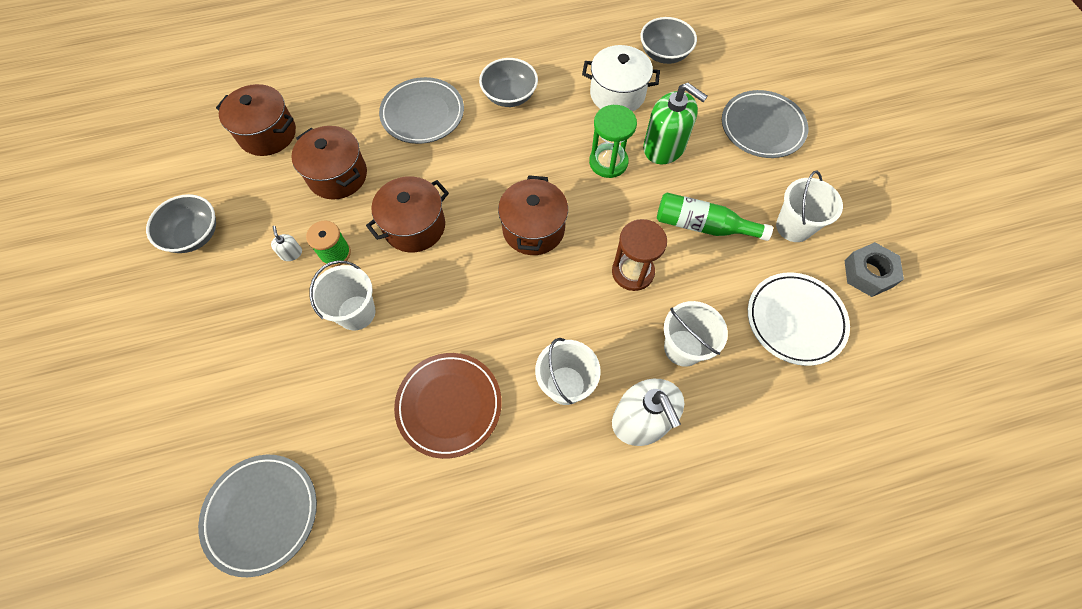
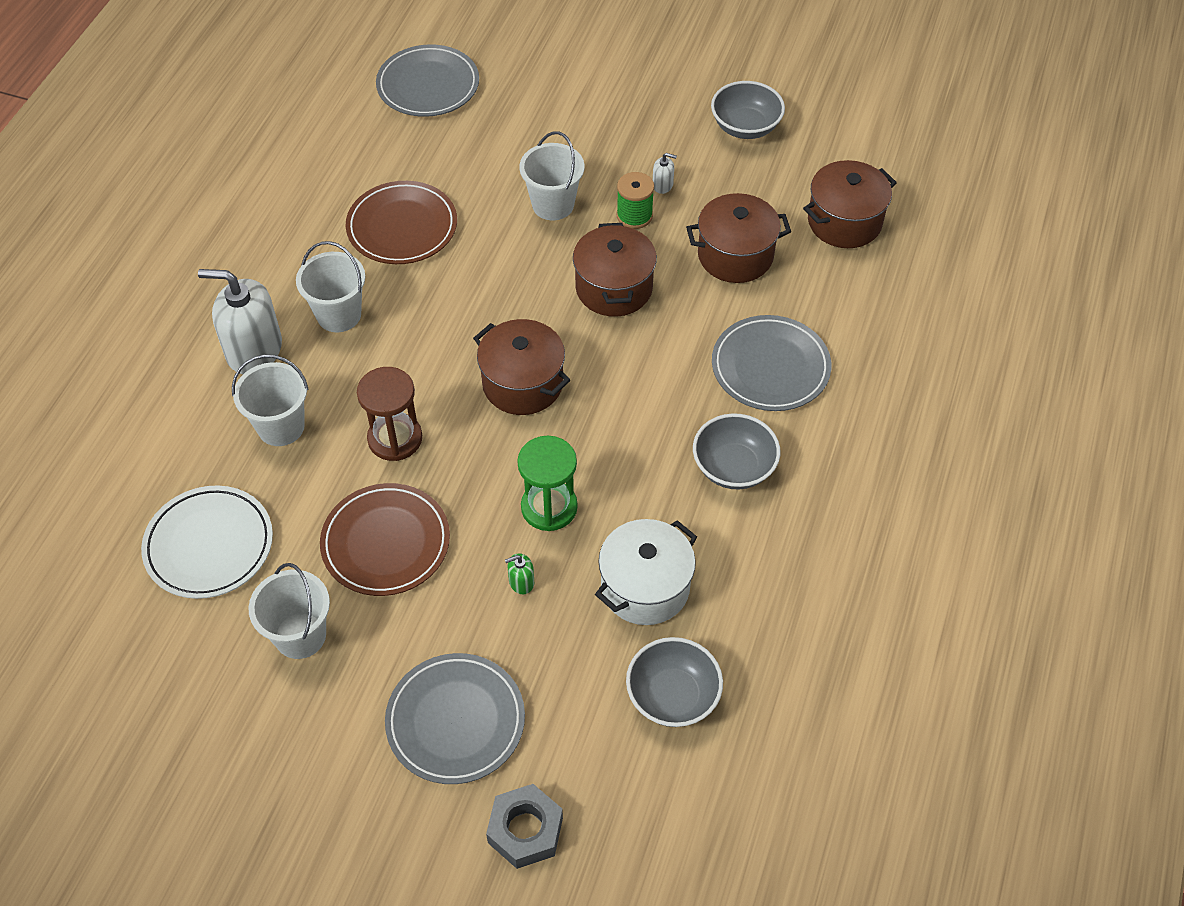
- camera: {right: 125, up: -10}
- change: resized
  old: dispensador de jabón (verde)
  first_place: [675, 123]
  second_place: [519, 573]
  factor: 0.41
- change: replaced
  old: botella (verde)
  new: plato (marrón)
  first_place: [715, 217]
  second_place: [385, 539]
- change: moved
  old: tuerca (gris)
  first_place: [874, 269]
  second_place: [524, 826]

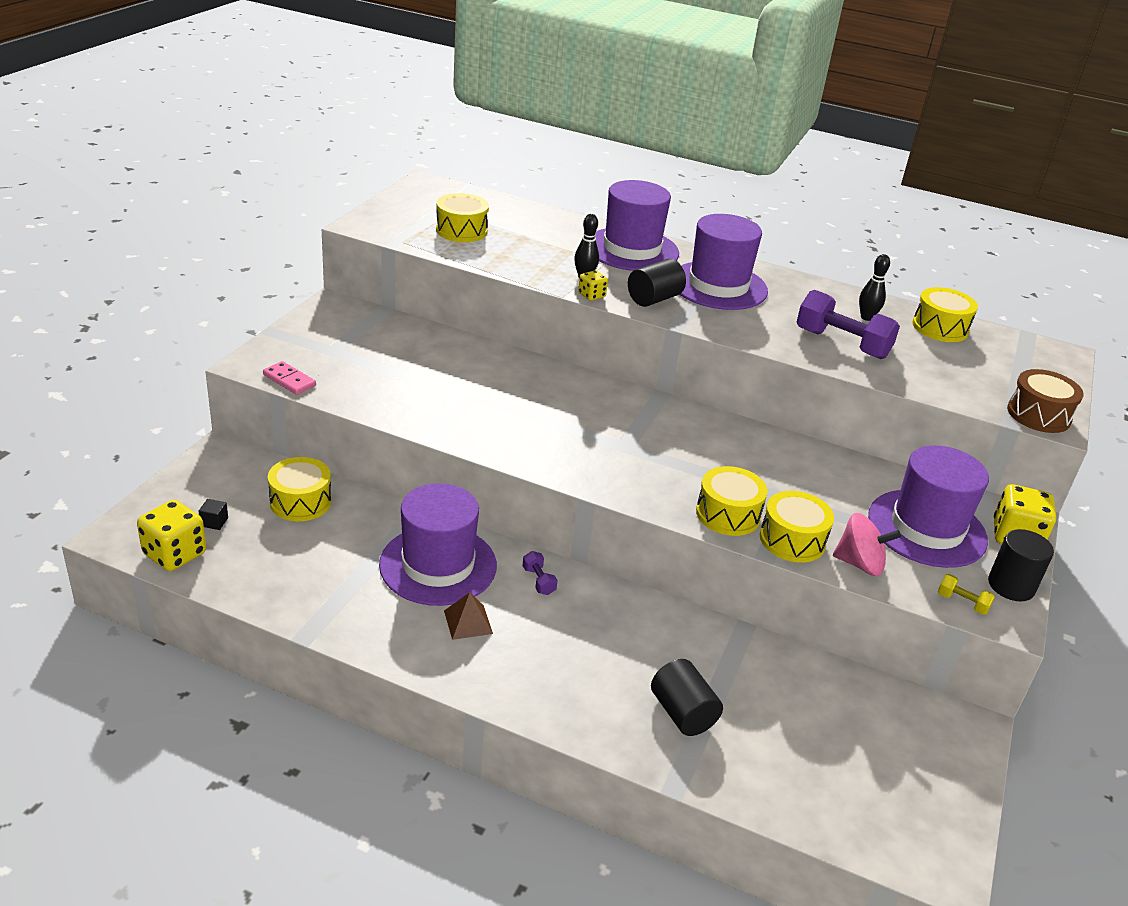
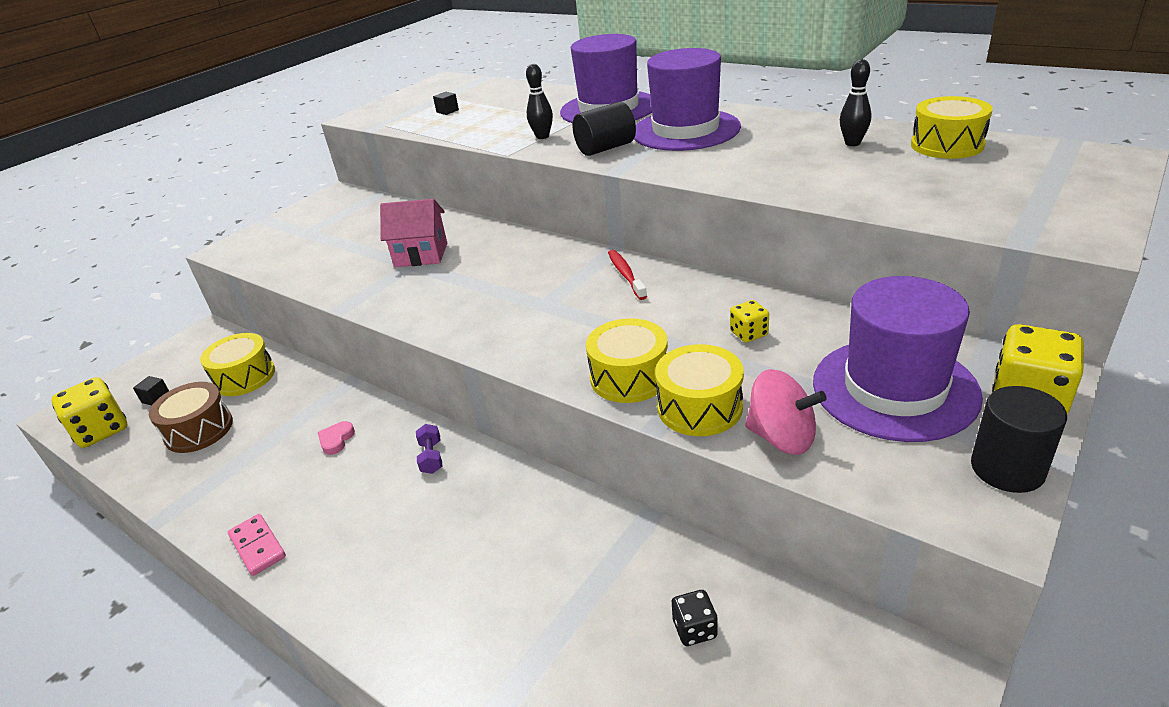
- camera: {right: 20, up: 0}
- change: replaced
  old: tambor (amarillo)
  new: cubo (negro)
  first_place: [462, 217]
  second_place: [446, 103]
- change: moved
  old: dado (amarillo)
  first_place: [593, 285]
  second_place: [749, 321]
- change: removed
  old: mancuerna (morado)
  first_place: [848, 324]
- change: moved
  old: ficha de dominó (rosa)
  first_place: [289, 378]
  second_place: [257, 545]
- change: moved
  old: tambor (marrón)
  first_place: [1045, 401]
  second_place: [191, 417]
- change: replaced
  old: sombrero (morado)
  new: corazón (rosa)
  first_place: [438, 544]
  second_place: [336, 438]
- change: removed
  old: mancuerna (amarillo)
  first_place: [966, 594]
- change: removed
  old: pirámide (marrón)
  first_place: [468, 616]
- change: removed
  old: cilindro (negro)
  first_place: [687, 697]
- change: added
  new: casa (rosa)
  second_place: [413, 233]
- change: added
  new: cepillo de dientes (rojo)
  second_place: [627, 275]
- change: added
  new: dado (negro)
  second_place: [695, 618]

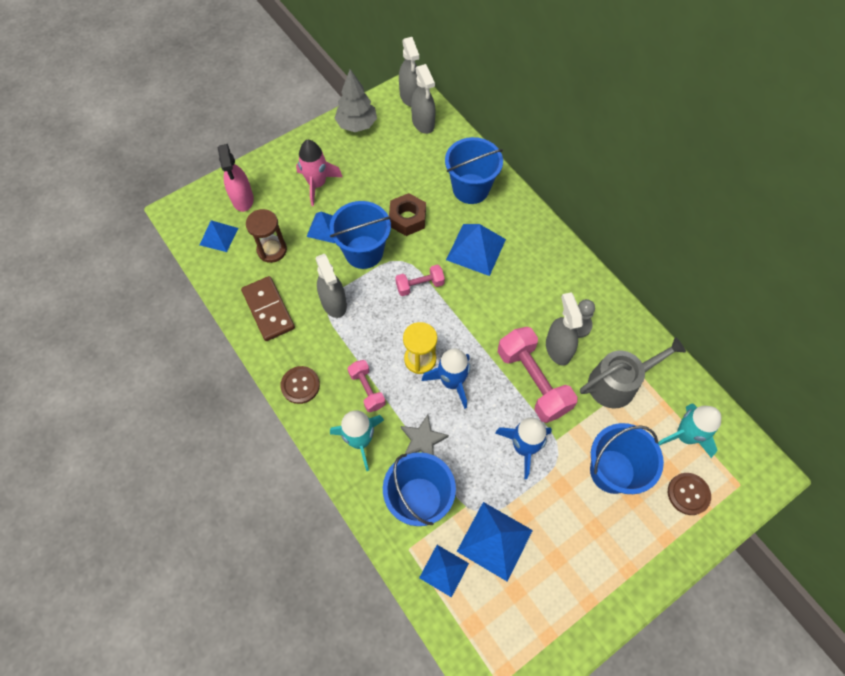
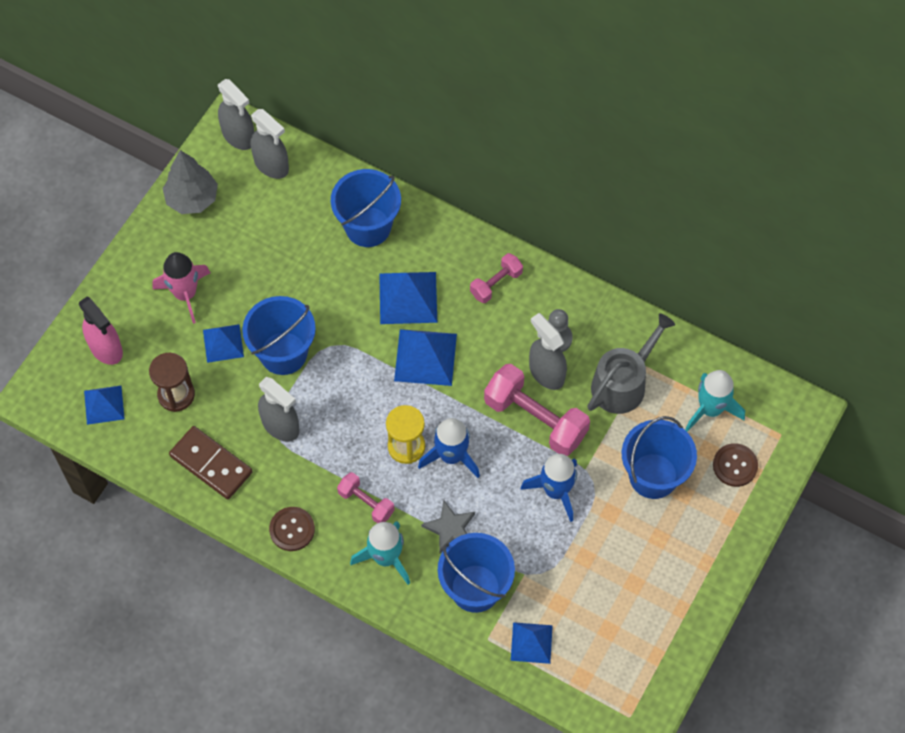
- camera: {right: -25, up: 0}
- change: removed
  old: tuerca (marrón)
  first_place: [407, 214]
- change: moved
  old: mancuerna (rosa)
  first_place: [420, 280]
  second_place: [496, 278]
- change: moved
  old: pirámide (azul)
  first_place: [495, 541]
  second_place: [425, 357]

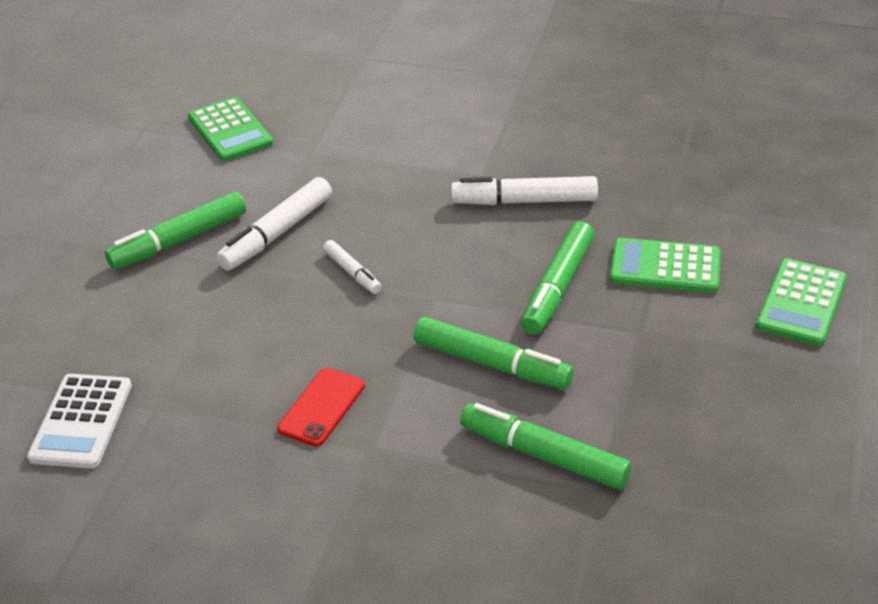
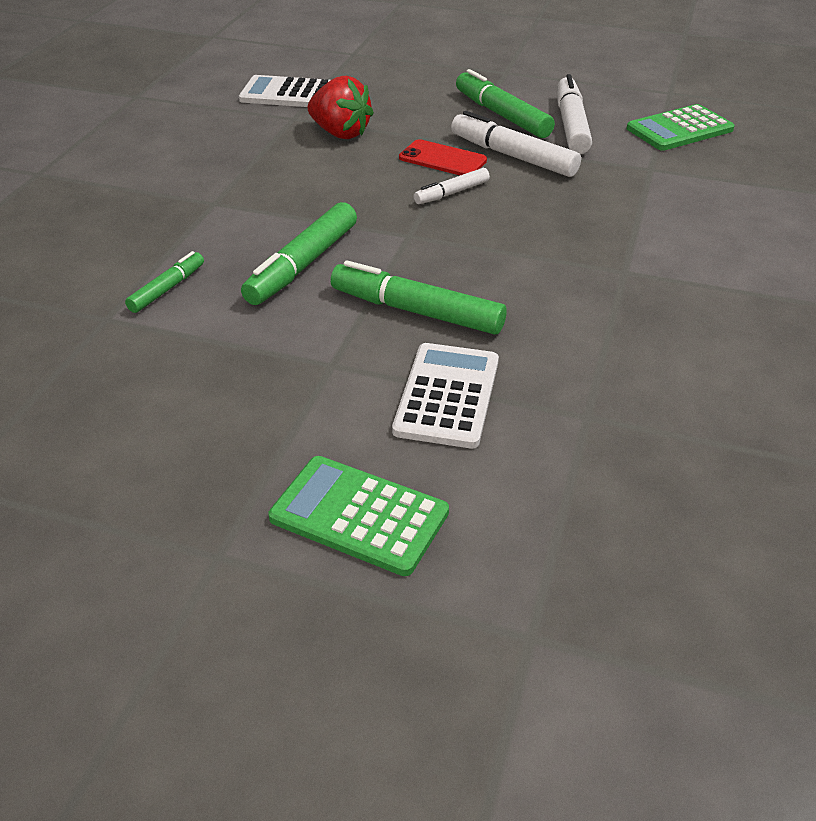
- camera: {right: 90, up: 0}
- change: moved
  old: rotulador (blanco)
  first_place: [524, 190]
  second_place: [574, 114]
- change: recoloured
  old: calculadora (verde)
  new: calculadora (blanco)
  first_place: [665, 265]
  second_place: [445, 396]
- change: moved
  old: móvil (rojo)
  first_place: [321, 407]
  second_place: [443, 157]
- change: resized
  old: rotulador (verde)
  first_place: [546, 446]
  second_place: [164, 282]
  factor: 0.57
- change: added
  new: fresa (rojo)
  second_place: [341, 107]

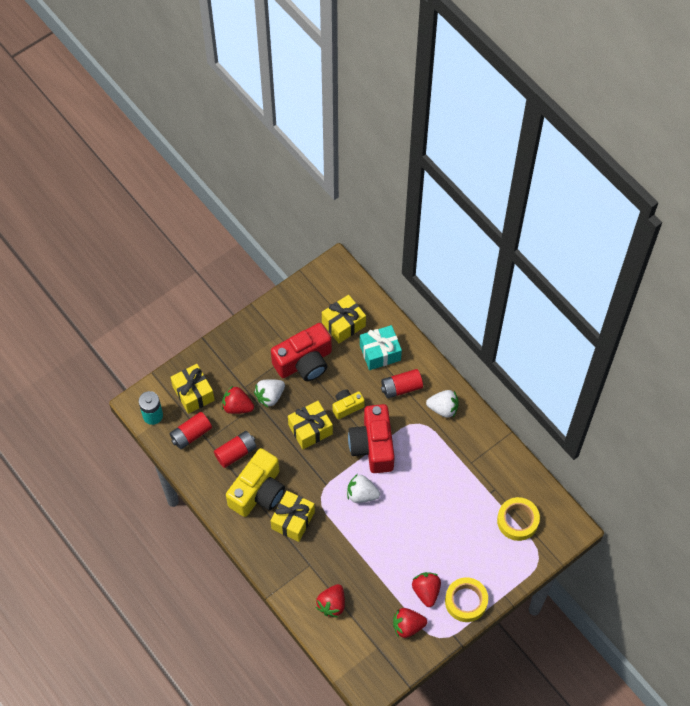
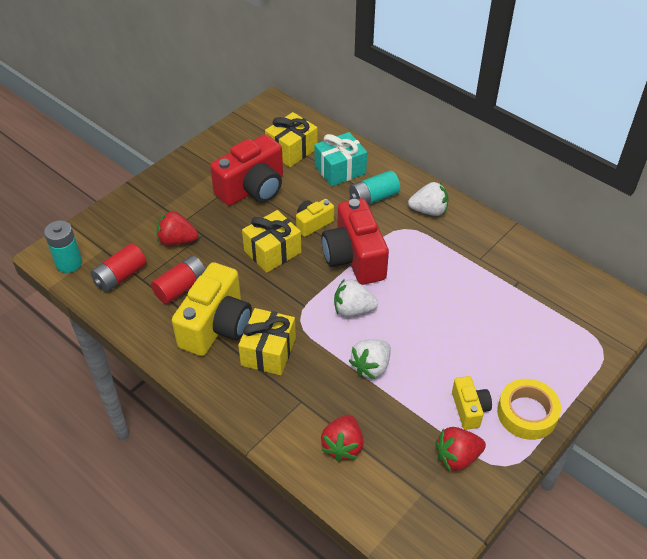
- camera: {right: -10, up: -15}
- change: removed
  old: regalo (amarillo)
  first_place: [192, 389]
- change: recoloured
  old: pila (rojo)
  new: pila (turquesa)
  first_place: [402, 383]
  second_place: [374, 187]
- change: moved
  old: fresa (blanco)
  first_place: [269, 393]
  second_place: [370, 359]
- change: removed
  old: cinta adhesiva (amarillo)
  first_place: [518, 519]
- change: replaced
  old: fresa (rojo)
  new: cámara (amarillo)
  first_place: [426, 589]
  second_place: [472, 403]

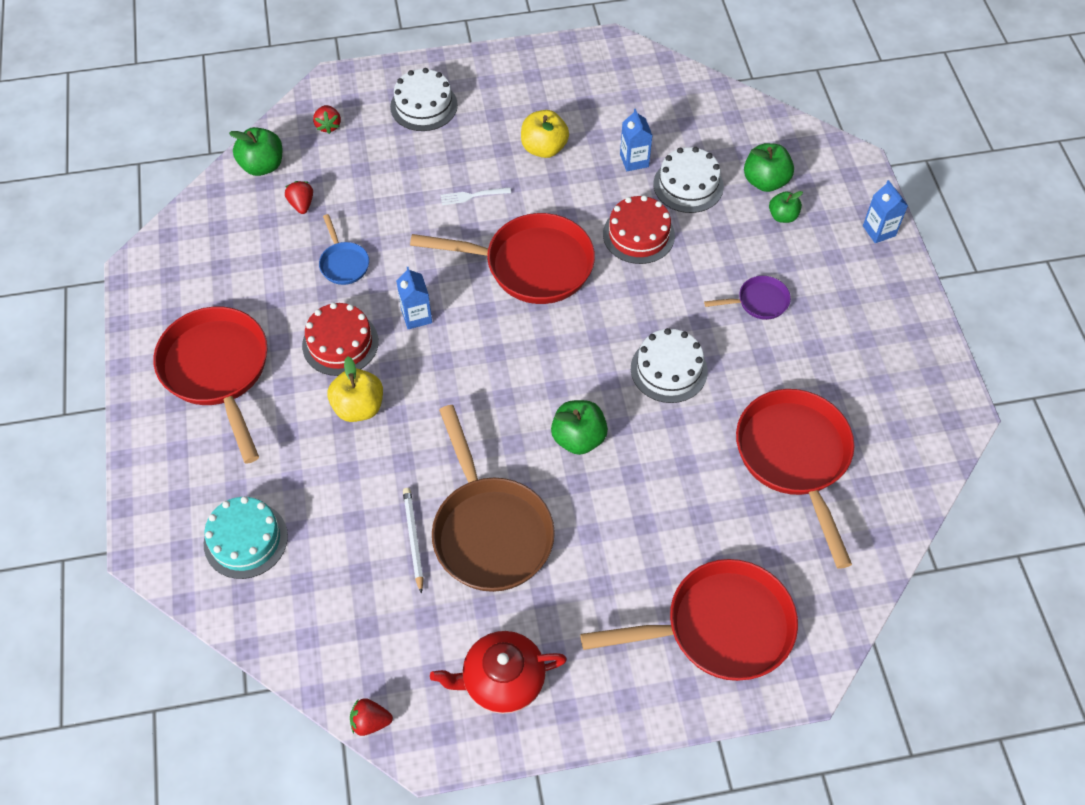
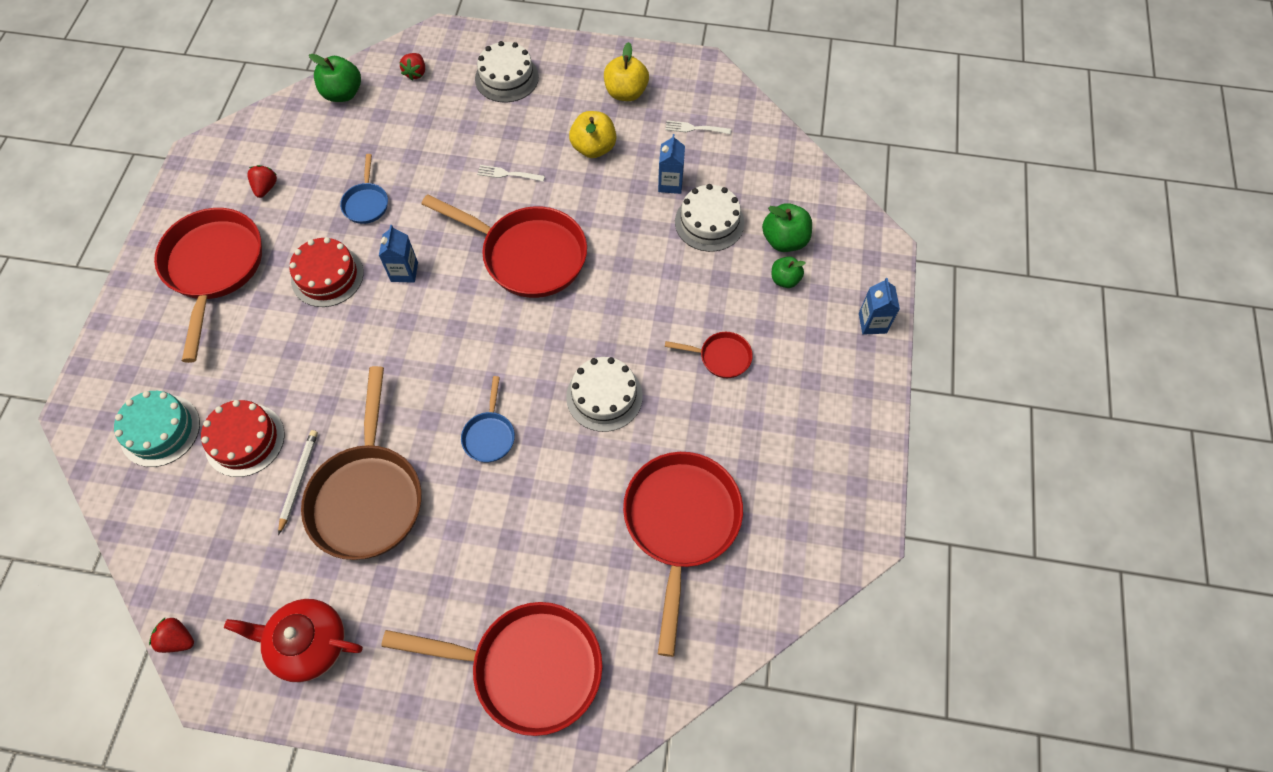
- camera: {right: 20, up: 5}
- change: moved
  old: fresa (rojo)
  first_place: [299, 197]
  second_place: [262, 181]
- change: moved
  old: tarta (rojo)
  first_place: [639, 229]
  second_place: [243, 438]
- change: recoloured
  old: sartén (morado)
  new: sartén (rojo)
  first_place: [747, 298]
  second_place: [709, 355]
- change: moved
  old: manzana (amarillo)
  first_place: [355, 389]
  second_place: [626, 71]
- change: replaced
  old: manzana (verde)
  new: sartén (azul)
  first_place: [579, 427]
  second_place: [488, 419]
- change: added
  new: tenedor (blanco)
  second_place: [698, 127]

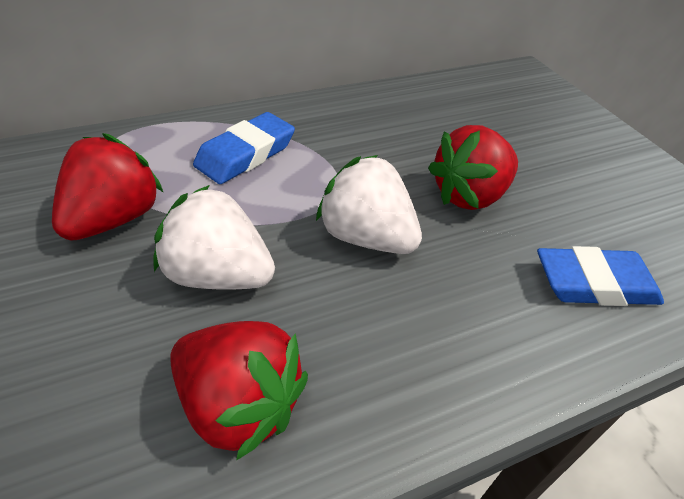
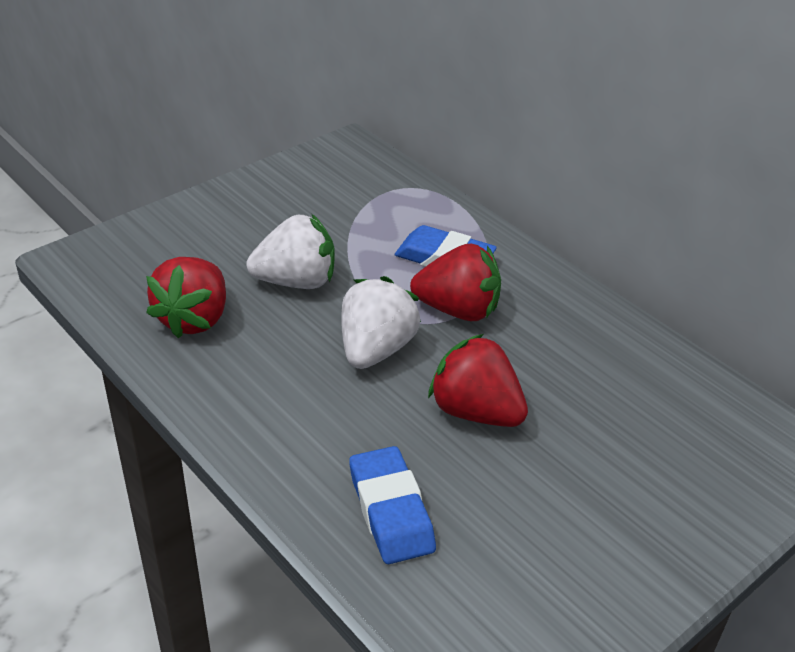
- camera: {right: 75, up: -5}
- change: moved
  old: fresa (rojo)
  first_place: [108, 187]
  second_place: [455, 282]
- change: turned
  old: fresa (blanco)
  first_place: [214, 237]
  second_place: [290, 251]
  degrees: 75

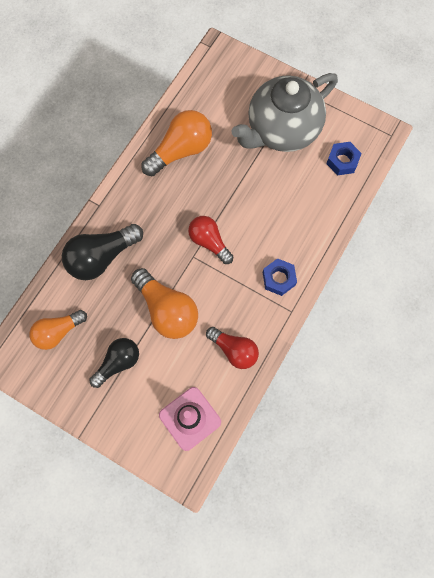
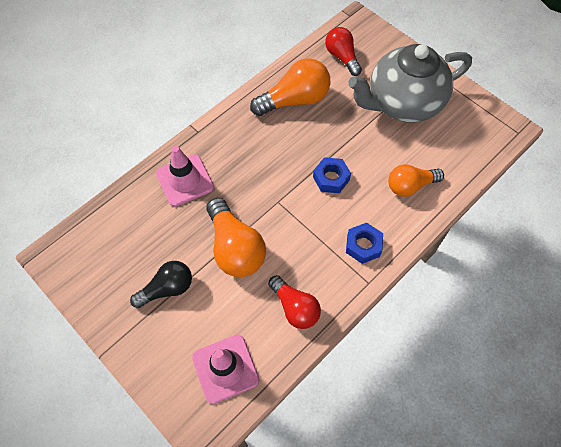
- camera: {right: 15, up: -10}
- change: moved
  old: tuerca (azul)
  first_place: [344, 159]
  second_place: [332, 175]
- change: moved
  old: bombilla (rojo)
  first_place: [211, 240]
  second_place: [343, 51]
- change: replaced
  old: bombilla (negro)
  new: cono de tráfico (rosa)
  first_place: [102, 252]
  second_place: [185, 176]
- change: moved
  old: bombilla (naranja)
  first_place: [58, 330]
  second_place: [416, 180]

